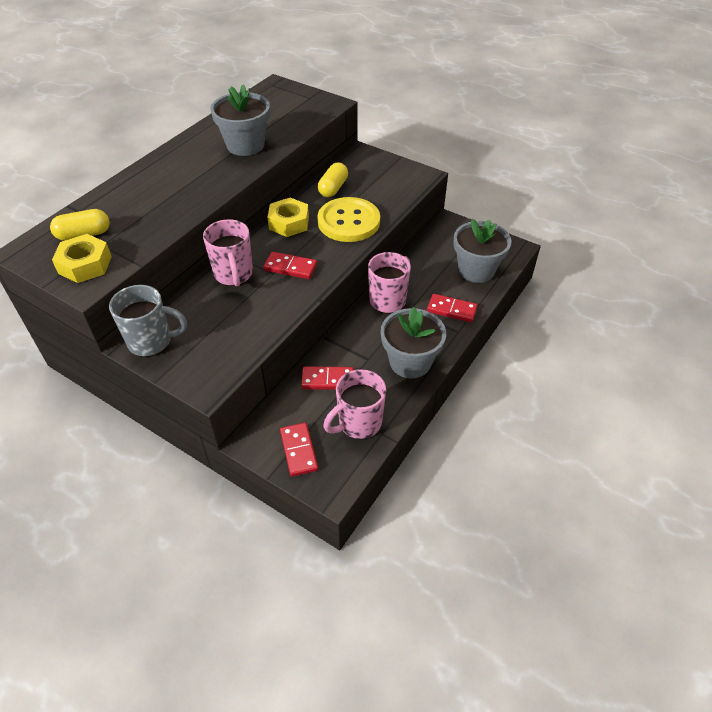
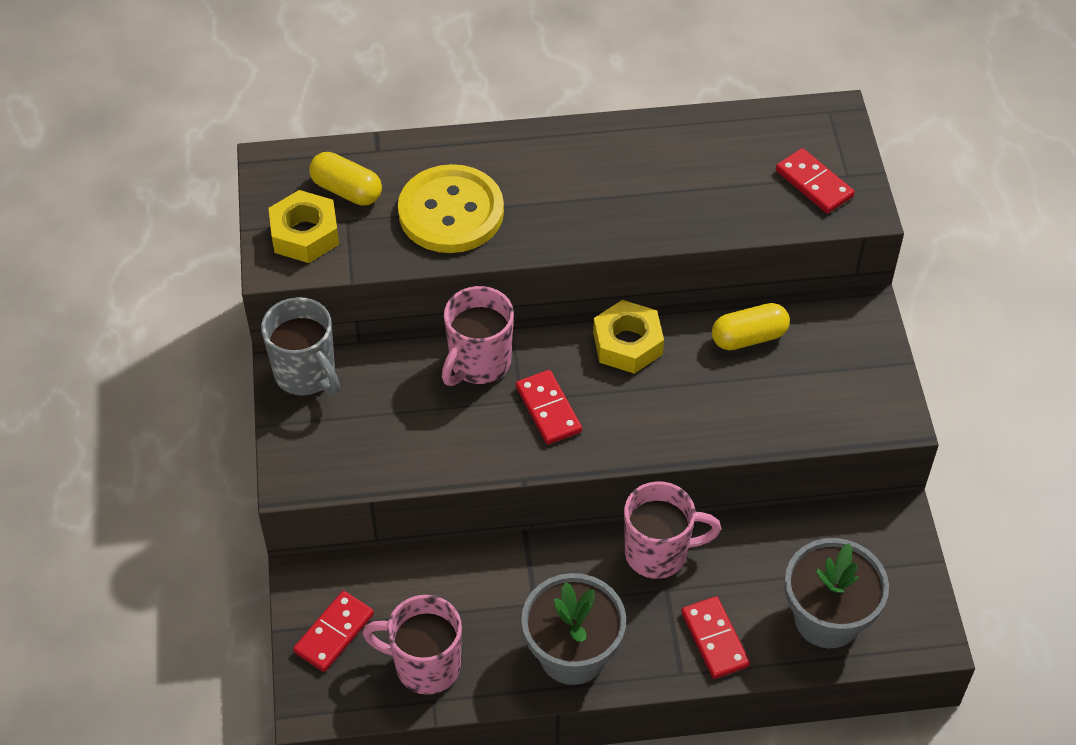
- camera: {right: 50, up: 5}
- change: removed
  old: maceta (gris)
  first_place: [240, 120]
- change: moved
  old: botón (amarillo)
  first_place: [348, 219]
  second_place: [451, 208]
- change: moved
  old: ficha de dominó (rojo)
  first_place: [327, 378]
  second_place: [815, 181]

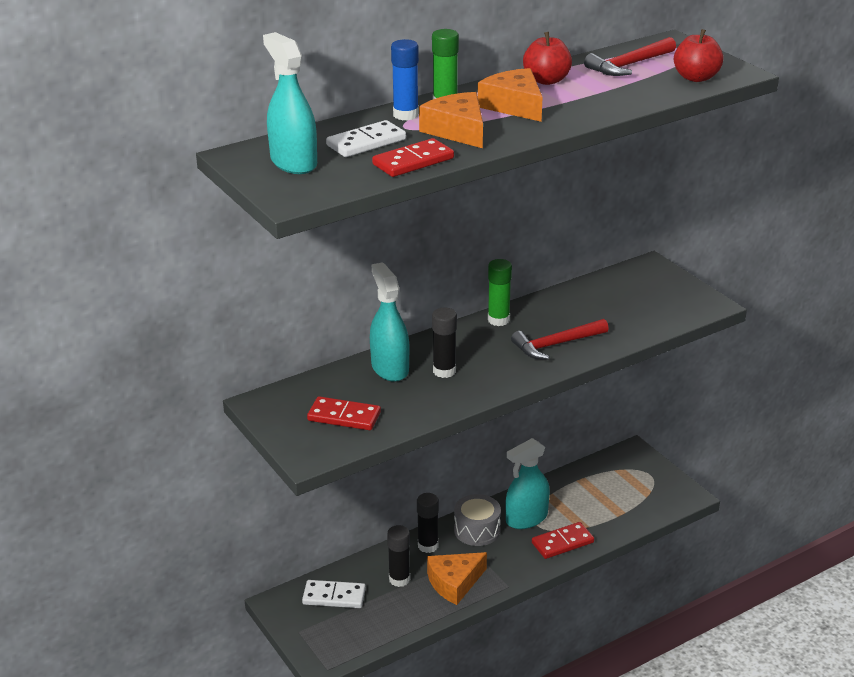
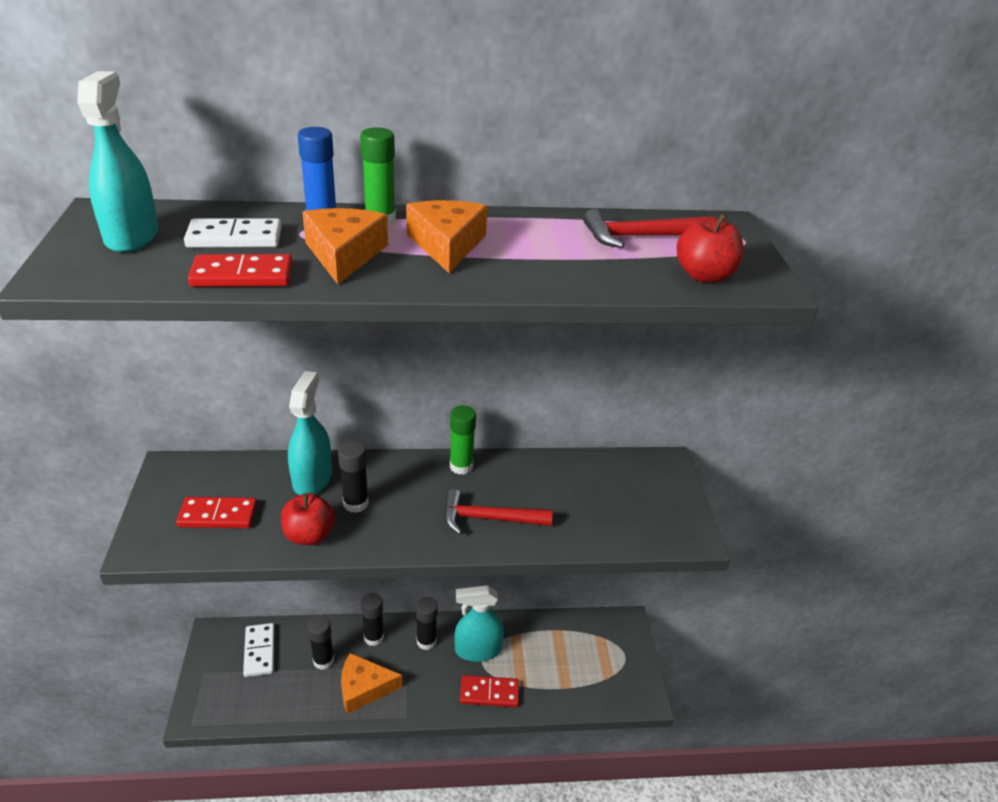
- camera: {right: 25, up: 5}
- change: moved
  old: manzana (rojo)
  first_place: [547, 58]
  second_place: [308, 519]
- change: turned
  old: ficha de dominó (rojo)
  first_place: [344, 413]
  second_place: [216, 512]
  degrees: -45
- change: replaced
  old: tambor (gris)
  new: barra de pegamento (negro)
  first_place: [477, 520]
  second_place: [427, 623]
- change: turned
  old: ficha de dominó (blanco)
  first_place: [334, 594]
  second_place: [259, 650]
  degrees: 45

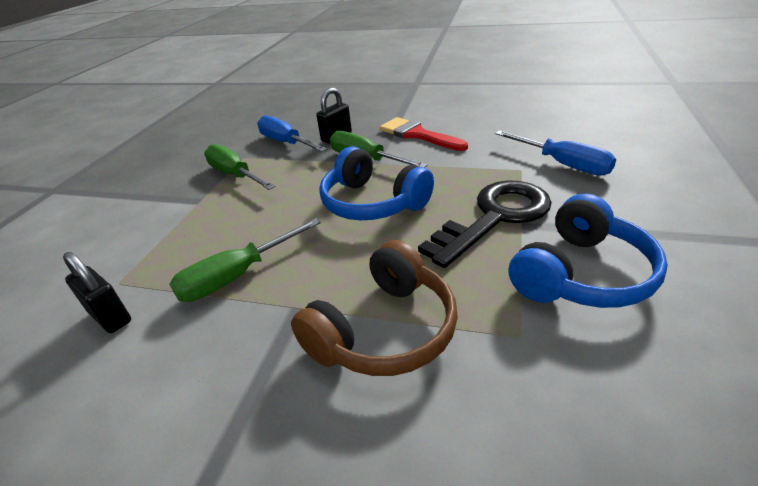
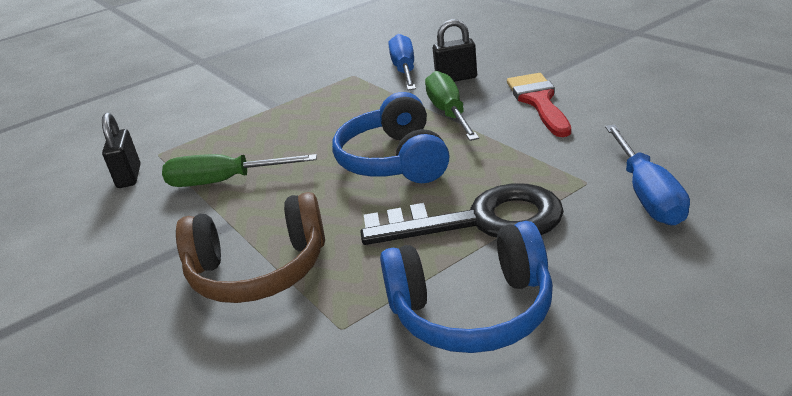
- camera: {right: 40, up: -5}
- change: removed
  old: destornillador (verde)
  first_place: [240, 167]

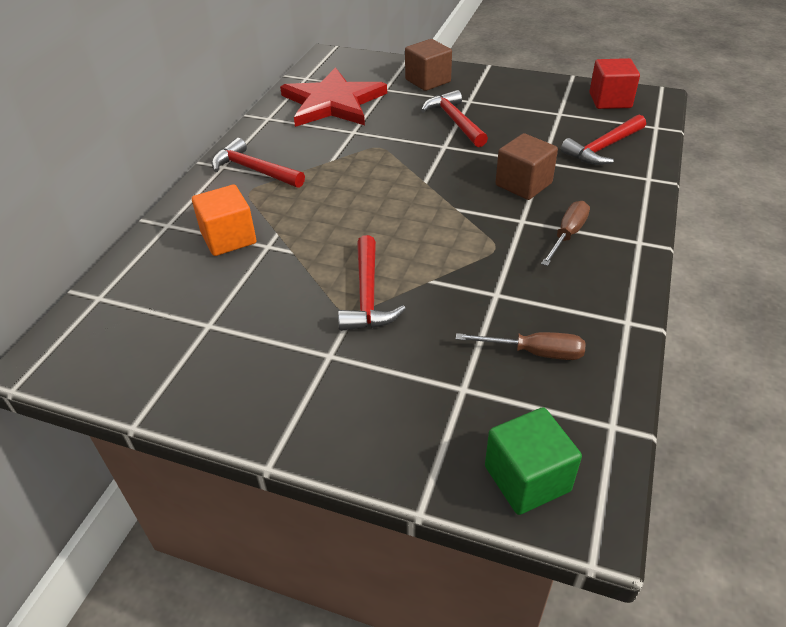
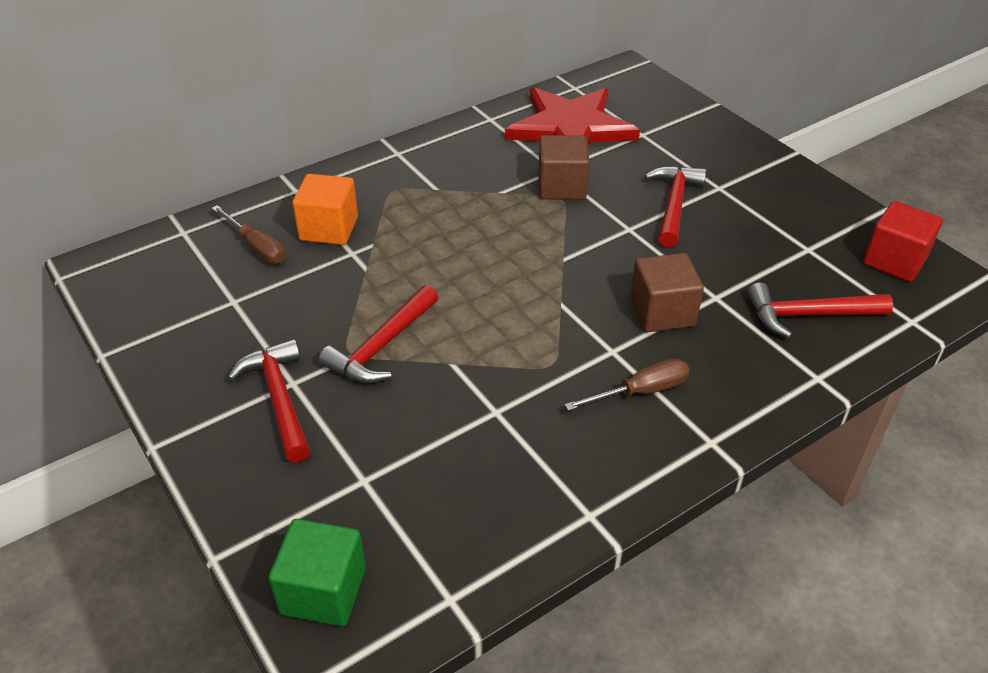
- camera: {right: 35, up: 0}
- change: moved
  old: cubo (marrón)
  first_place: [428, 65]
  second_place: [563, 167]
- change: moved
  old: martillo (rojo)
  first_place: [258, 163]
  second_place: [269, 400]
- change: moved
  old: destornillador (marrón)
  first_place: [521, 346]
  second_place: [249, 234]

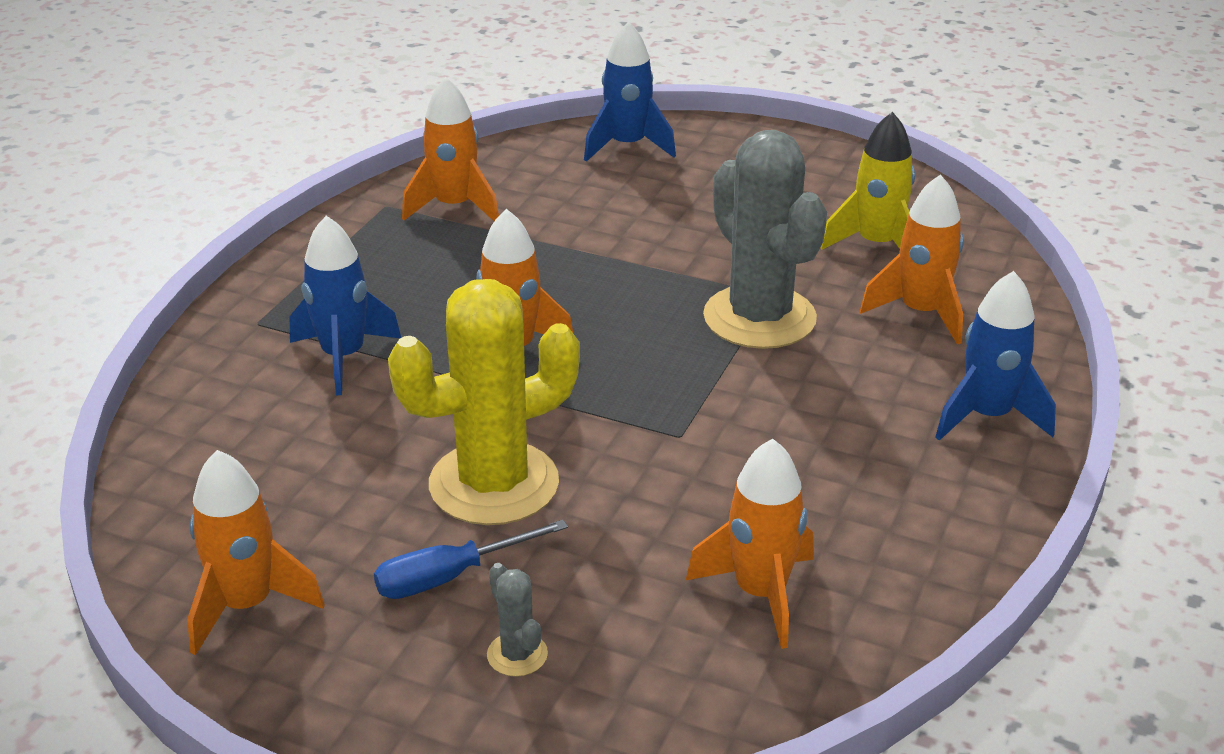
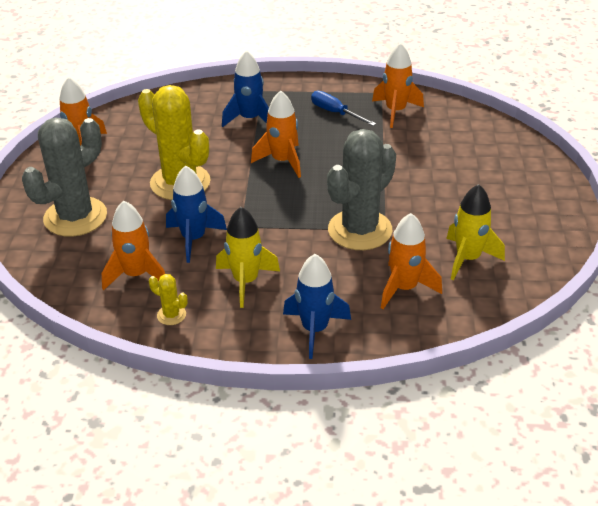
- camera: {right: 70, up: 5}
- change: moved
  old: cohete (azul)
  first_place: [630, 91]
  second_place: [196, 214]
- change: moved
  old: destornillador (azul)
  first_place: [471, 559]
  second_place: [343, 108]
- change: resized
  old: cactus (gris)
  first_place: [517, 620]
  second_place: [64, 177]
  factor: 2.43
- change: added
  new: cohete (amarillo)
  second_place: [248, 257]
- change: added
  new: cactus (amarillo)
  second_place: [168, 299]

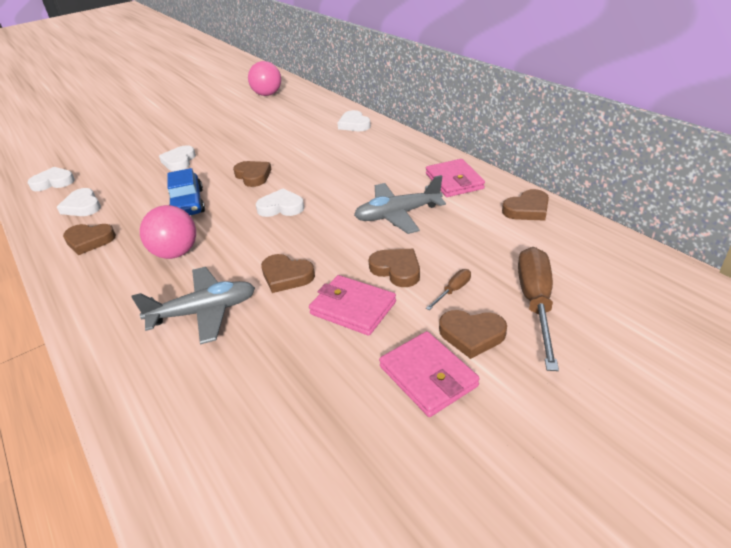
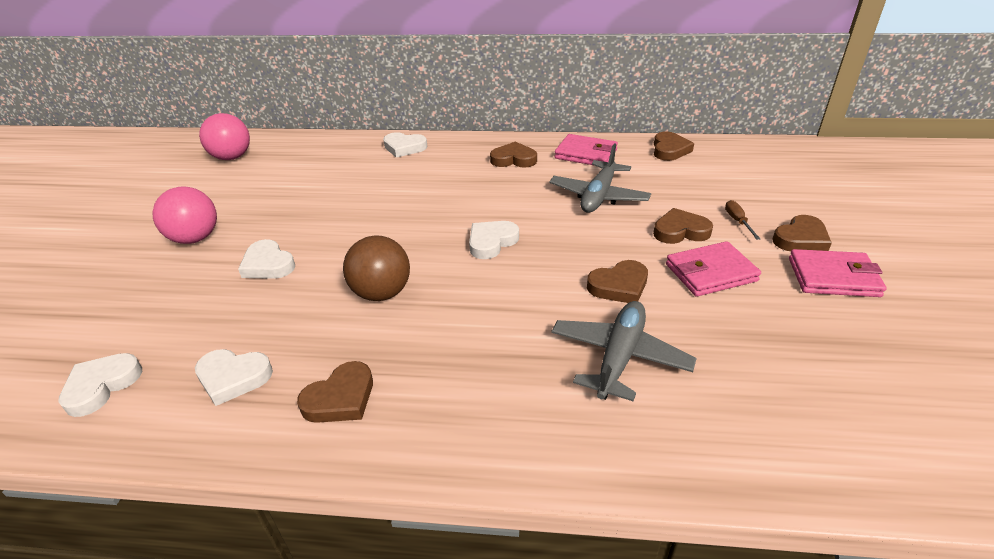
- camera: {right: -50, up: 0}
- change: moved
  old: corazón (marrón)
  first_place: [252, 174]
  second_place: [513, 155]
- change: replaced
  old: coche (azul)
  new: pelota (marrón)
  first_place: [186, 191]
  second_place: [376, 268]
- change: moved
  old: pelota (rosa)
  first_place: [168, 232]
  second_place: [184, 215]
- change: removed
  old: destornillador (marrón)
  first_place: [538, 309]

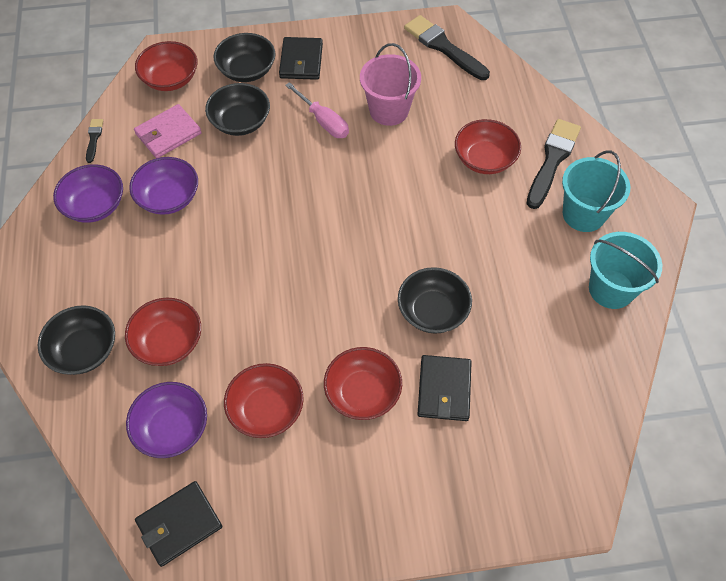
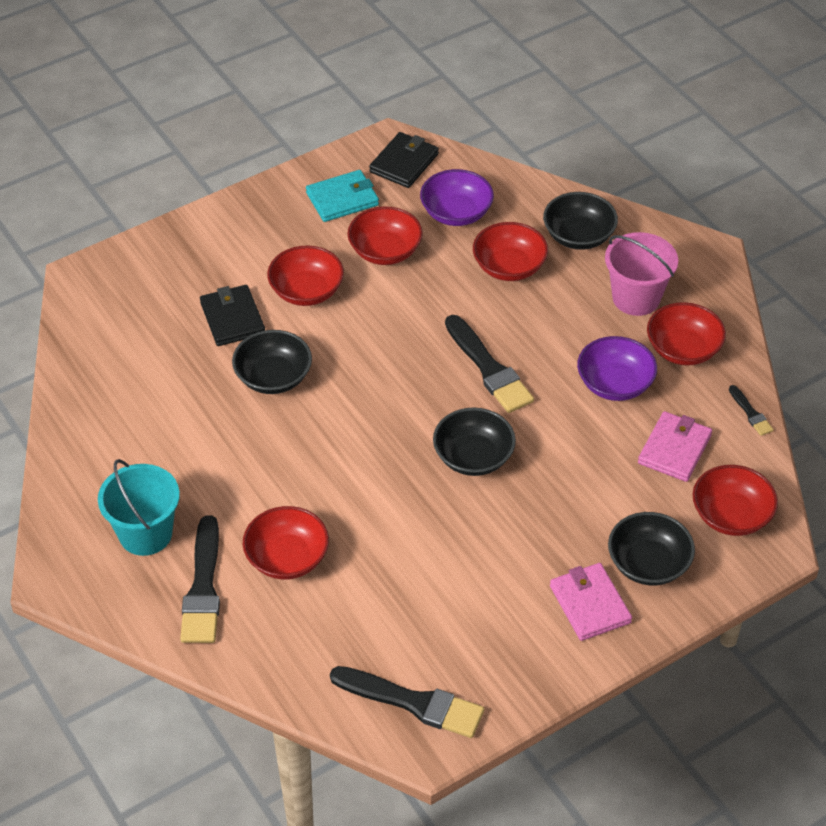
- camera: {right: 155, up: -10}
- change: recoloured
  old: cartera (negro)
  new: cartera (rosa)
  first_place: [301, 58]
  second_place: [591, 602]
- change: moved
  old: balde (rosa)
  first_place: [390, 84]
  second_place: [641, 274]
- change: removed
  old: destornillador (rosa)
  first_place: [317, 110]
- change: moved
  old: cuenco (negro)
  first_place: [237, 109]
  second_place: [474, 442]
- change: recoloured
  old: cuenco (morado)
  new: cuenco (rojo)
  first_place: [88, 193]
  second_place: [686, 334]
- change: removed
  old: balde (turquesa)
  first_place: [625, 270]
- change: added
  new: cartera (turquesa)
  second_place: [342, 196]
- change: added
  new: pincel (negro)
  second_place: [489, 364]

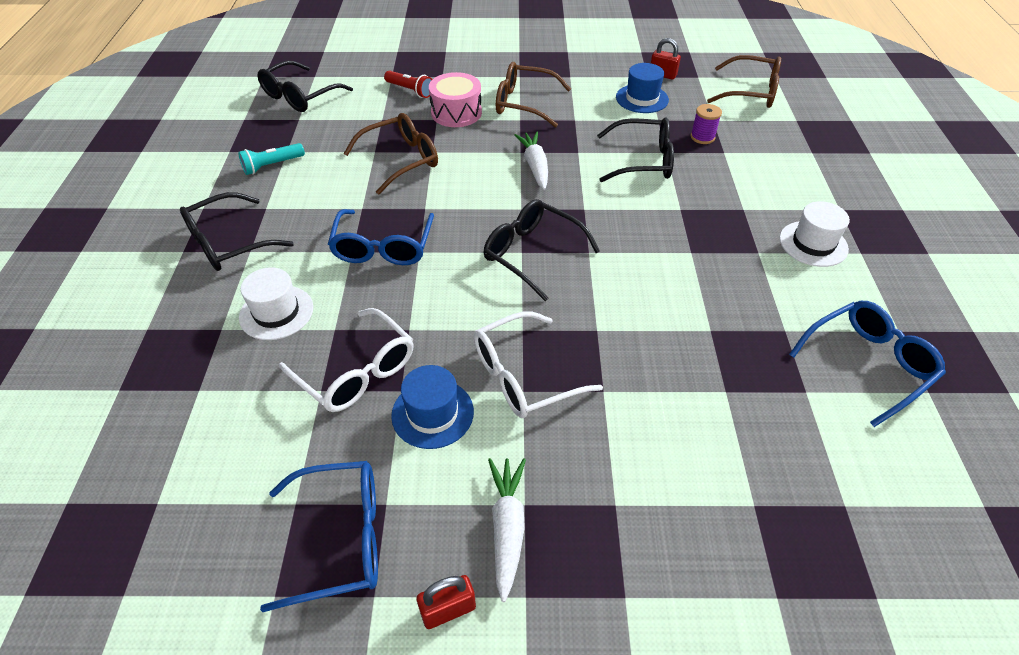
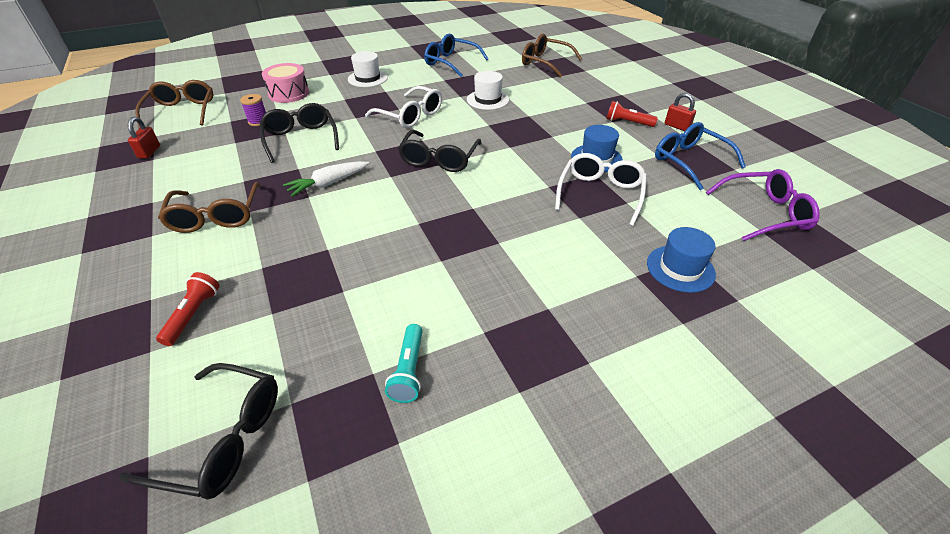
- camera: {right: -115, up: -5}
- change: moved
  old: sombrero (azul)
  first_place: [642, 88]
  second_place: [681, 260]
- change: moved
  old: tambor (rosa)
  first_place: [455, 99]
  second_place: [285, 83]
- change: moved
  old: gafas (marrón)
  first_place: [390, 154]
  second_place: [552, 55]
- change: turned
  old: lámpara de mano (turquesa)
  first_place: [271, 159]
  second_place: [404, 363]
  degrees: 60
- change: removed
  old: gafas (negro)
  first_place: [237, 231]
- change: removed
  old: gafas (azul)
  first_place: [381, 237]
- change: moved
  old: sombrero (blanco)
  first_place: [276, 303]
  second_place: [488, 90]
- change: moved
  old: gafas (blanco)
  first_place: [538, 364]
  second_place: [403, 107]
- change: replaced
  old: zanahoria (blanco)
  new: lámpara de mano (rojo)
  first_place: [507, 530]
  second_place: [632, 114]
- change: added
  new: gafas (morado)
  second_place: [763, 205]

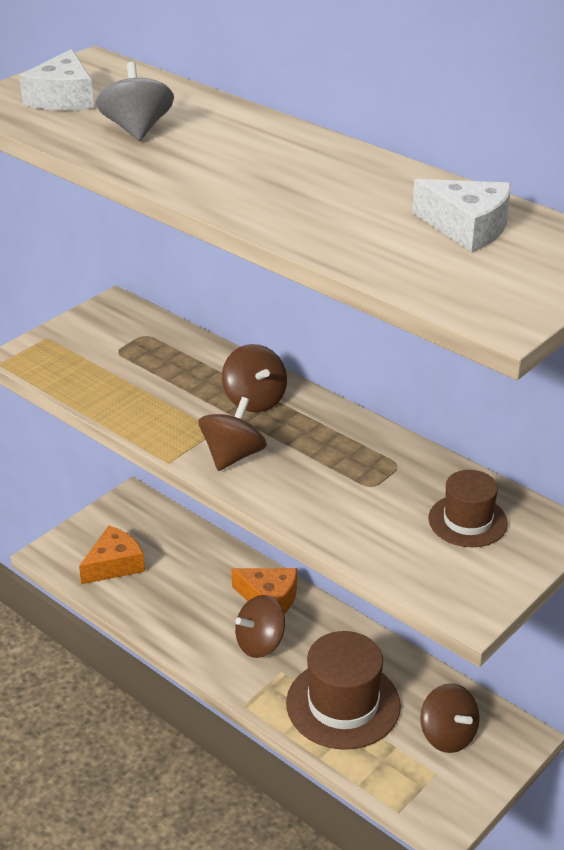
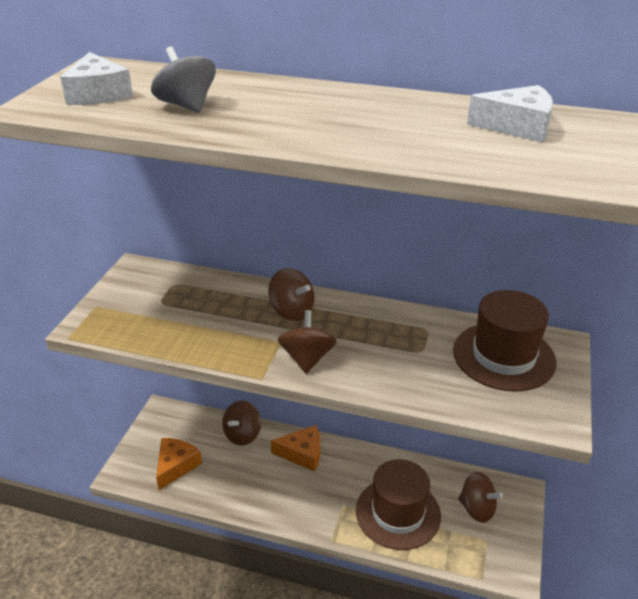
- camera: {right: -25, up: 0}
- change: resized
  old: sombrero (marrón)
  first_place: [468, 508]
  second_place: [504, 341]
  factor: 1.7
- change: moved
  old: peonza (marrón)
  first_place: [260, 626]
  second_place: [241, 423]

